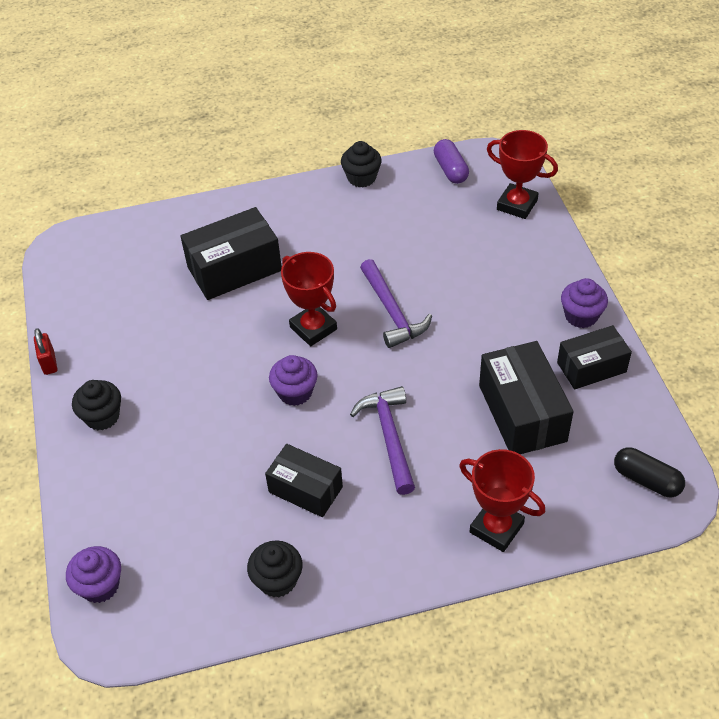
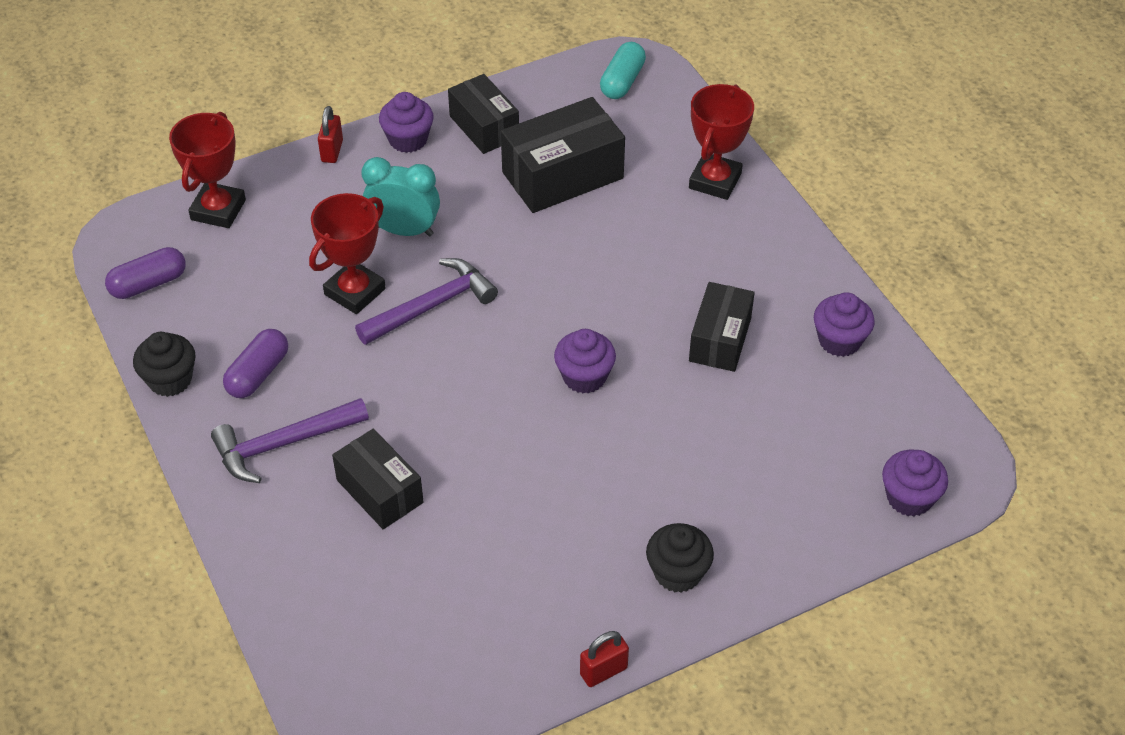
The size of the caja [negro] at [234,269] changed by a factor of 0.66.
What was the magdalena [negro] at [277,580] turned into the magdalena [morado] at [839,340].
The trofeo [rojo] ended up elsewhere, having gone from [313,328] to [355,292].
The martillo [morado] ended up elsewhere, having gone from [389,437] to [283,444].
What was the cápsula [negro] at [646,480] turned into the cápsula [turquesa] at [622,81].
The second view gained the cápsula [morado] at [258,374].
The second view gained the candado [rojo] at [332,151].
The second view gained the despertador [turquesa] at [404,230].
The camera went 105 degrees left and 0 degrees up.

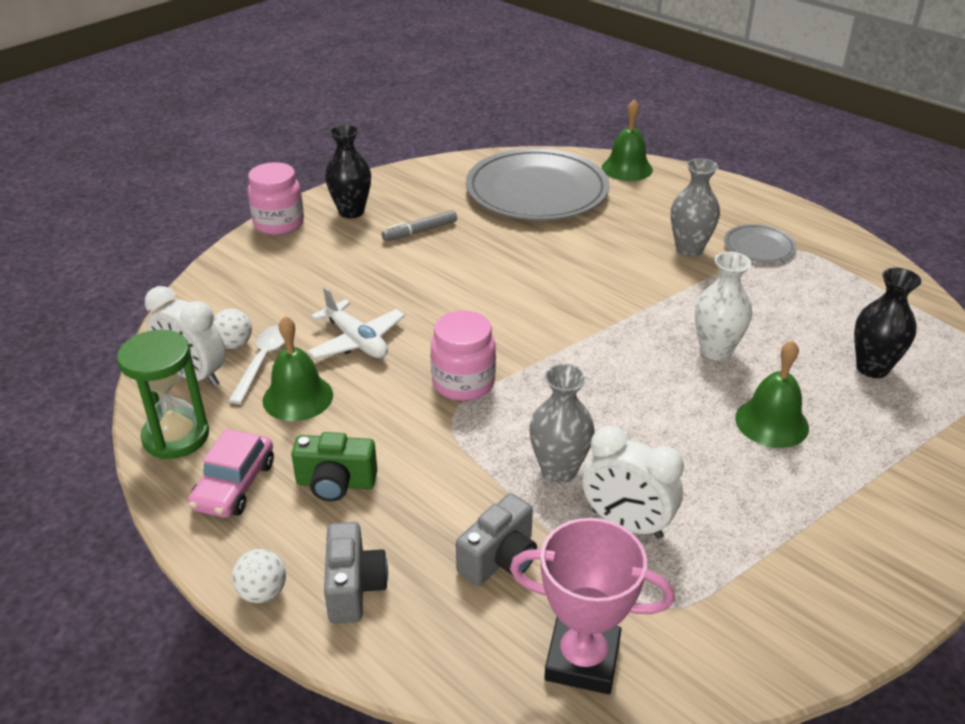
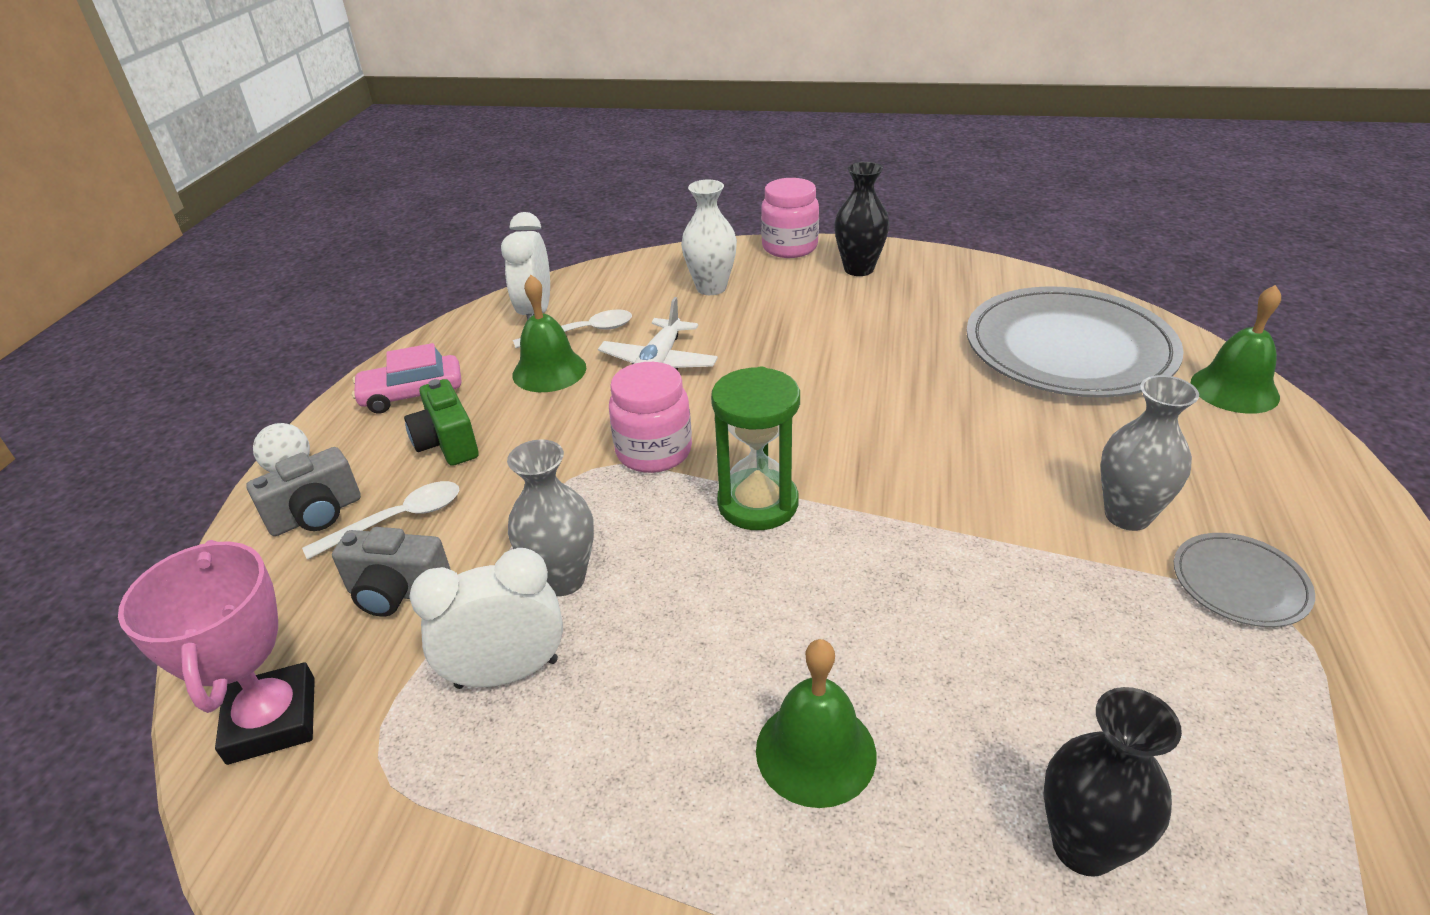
The reloj de arena [verde] ended up elsewhere, having gone from [176,436] to [758,503].
The second view lost the pelota [blanco] at [234,344].
The second view lost the rotulador [gris] at [420,231].
The despertador [blanco] at [626,524] ended up facing another way, 75 degrees clockwise from before.
The florero [blanco] ended up elsewhere, having gone from [715,351] to [711,288].
The second view gained the cuchara [blanco] at [397,520].
The camera went 60 degrees right and 0 degrees up.

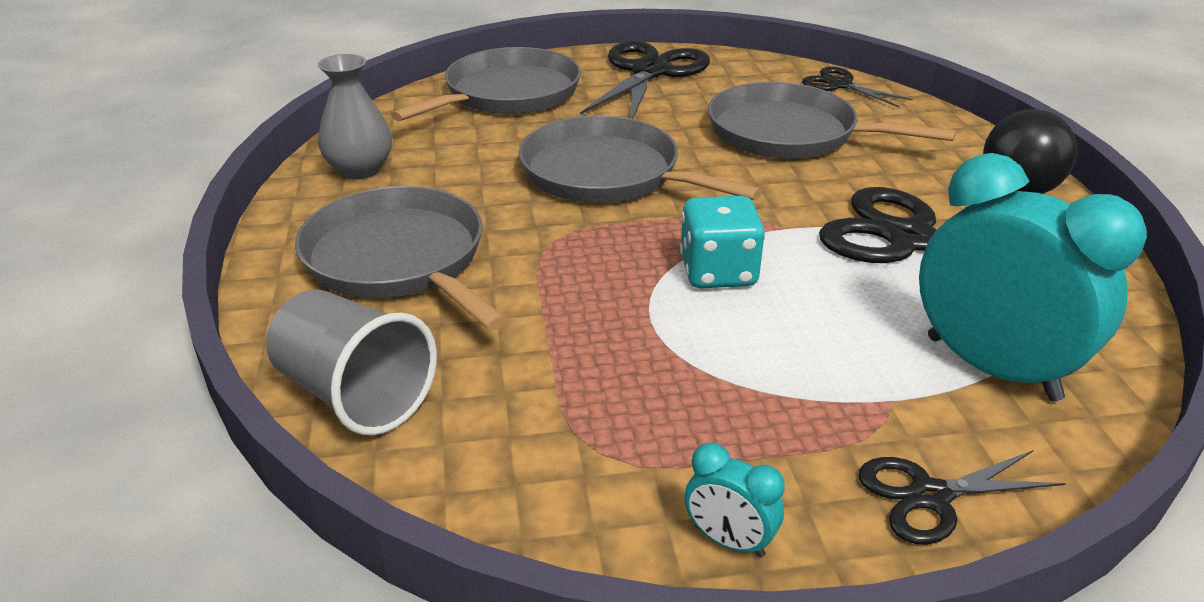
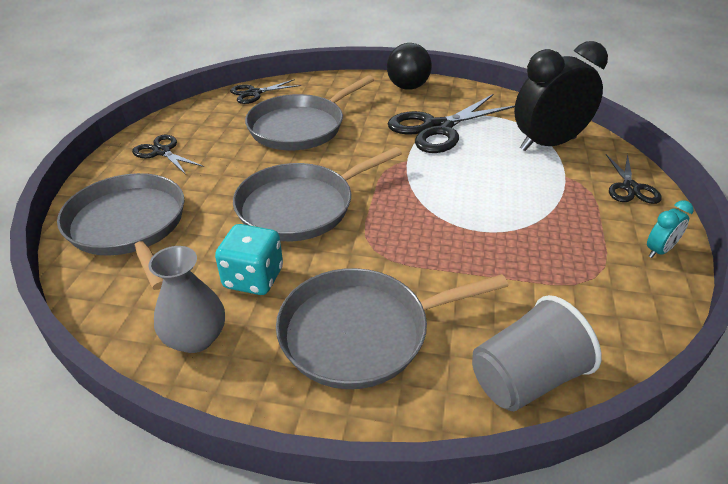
The size of the tijeras [negro] at [649,72] changed by a factor of 0.55.
The dado [turquesa] ended up elsewhere, having gone from [718,272] to [253,278].
What was the despertador [turquesa] at [991,368] turned into the despertador [negro] at [547,144].
The camera went 70 degrees left and 5 degrees up.

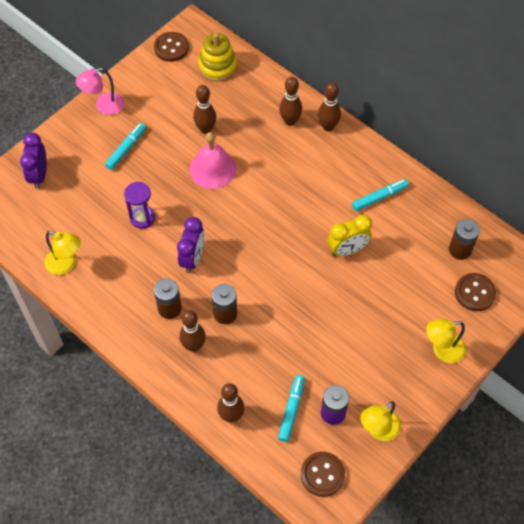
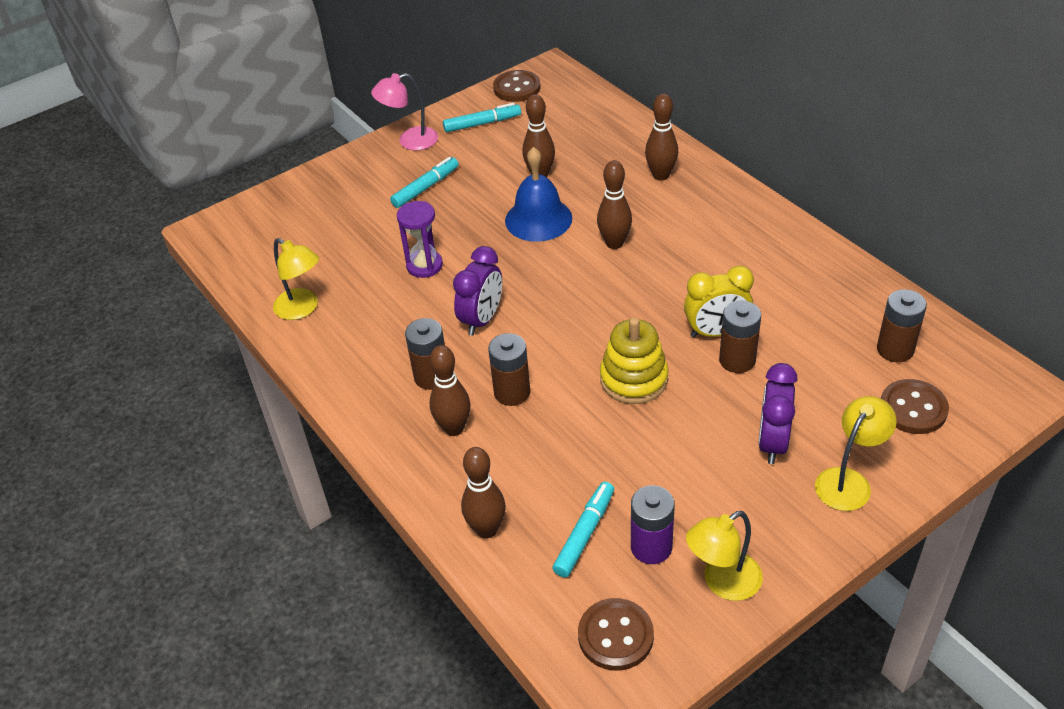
The despertador [morado] ended up elsewhere, having gone from [39,175] to [772,442].
What was the campana [rosa] at [213,169] turned into the campana [azul] at [538,219].
The juguete apilable [amarillo] ended up elsewhere, having gone from [217,66] to [633,379].
The bolo [marrón] ended up elsewhere, having gone from [328,126] to [614,243].
The rotulador [turquesa] ended up elsewhere, having gone from [379,197] to [482,123].
The lámpara [amarillo] at [442,350] ended up facing another way, 135 degrees clockwise from before.
The second view gained the pila [marrón] at [737,360].
The camera went 15 degrees right and 15 degrees down.

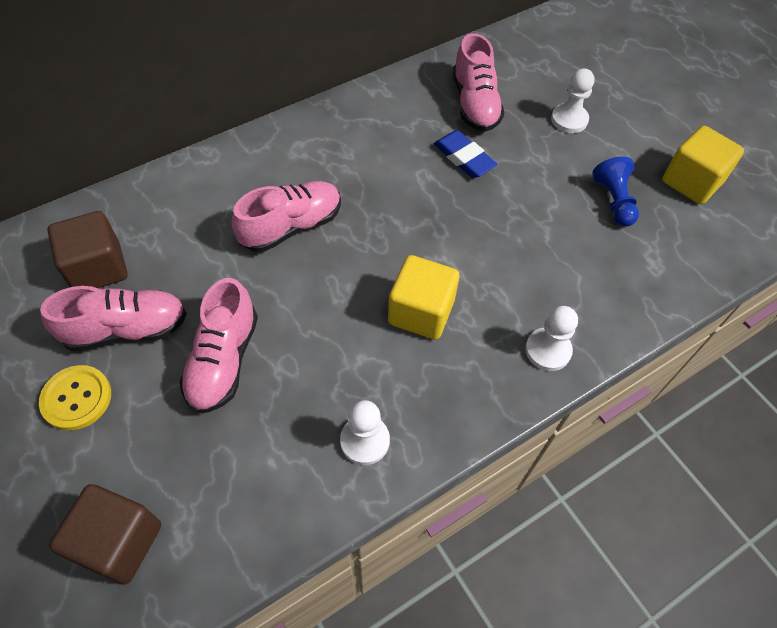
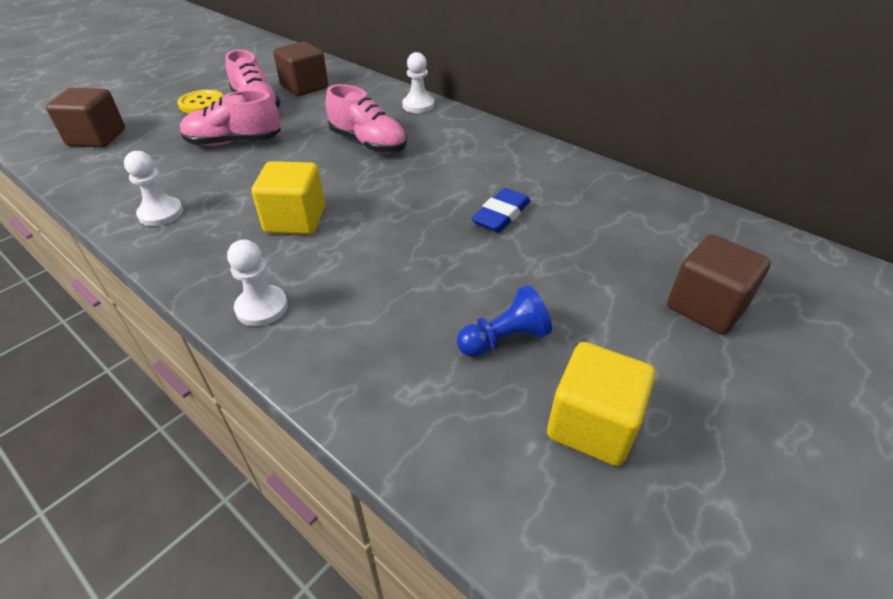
The second view lost the zapato [rosa] at [475,104].
The peón [blanco] ended up elsewhere, having gone from [569,120] to [418,106].
The second view gained the cubo [marrón] at [706,306].
The camera went 75 degrees right and 15 degrees down.

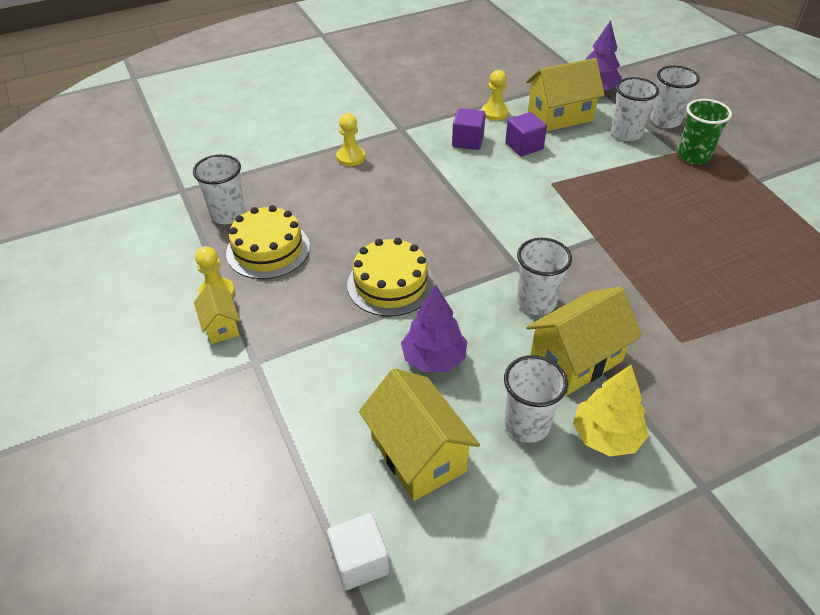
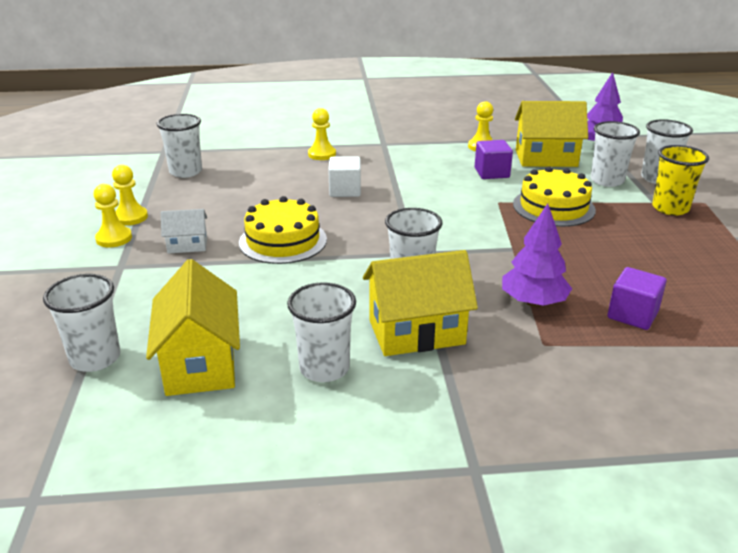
Where the casa [amarillo] stood at [221,326], the peón [amarillo] came to stand at [114,238].
The tarta [amarillo] ended up elsewhere, having gone from [268,249] to [553,207].
The cubo [blanco] ended up elsewhere, having gone from [359,561] to [345,190].
The árbol [morado] ended up elsewhere, having gone from [434,359] to [533,302].
The cubo [morado] ended up elsewhere, having gone from [468,141] to [632,315].
The second view lost the árbol [amarillo] at [606,436].
What was the vaso [verde] at [693,156] turned into the vaso [amarillo] at [670,208].
The second view gained the vaso [blanco] at [95,358].
The second view gained the casa [blanco] at [187,245].
The camera went 20 degrees right and 15 degrees down.

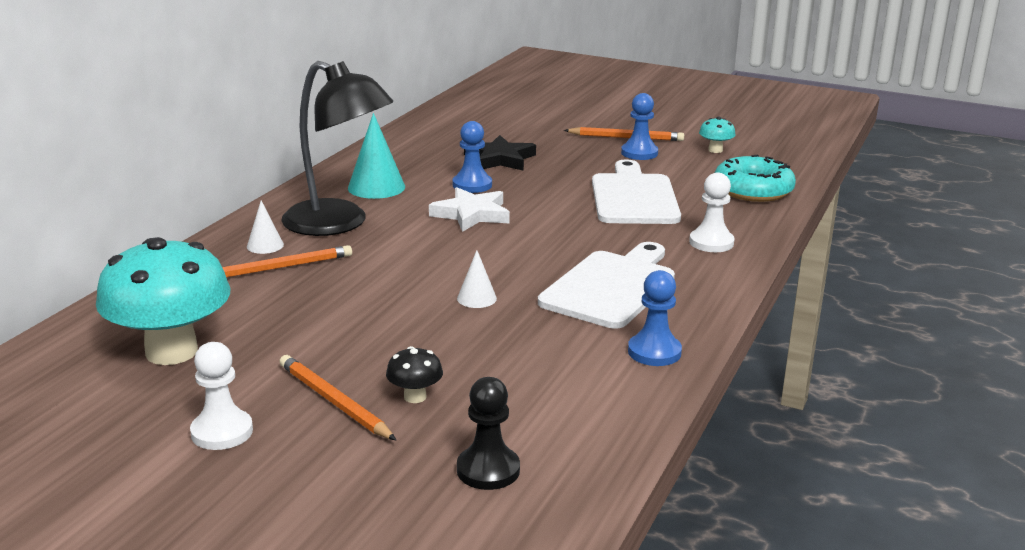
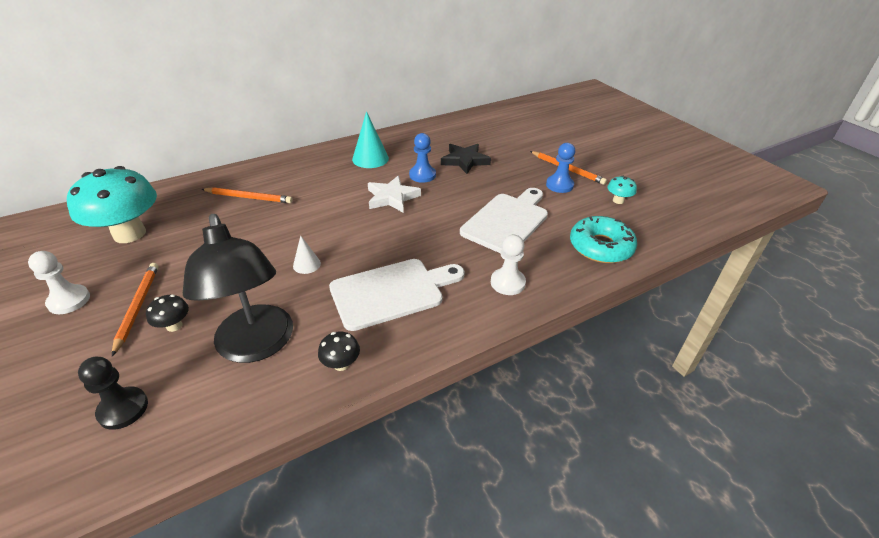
The second view lost the cono [blanco] at [265,245].
The lámpara [negro] ended up elsewhere, having gone from [338,224] to [257,346].
Where the peón [azul] stood at [654,352], the seta [negro] came to stand at [341,364].
The camera went 35 degrees right and 15 degrees up.

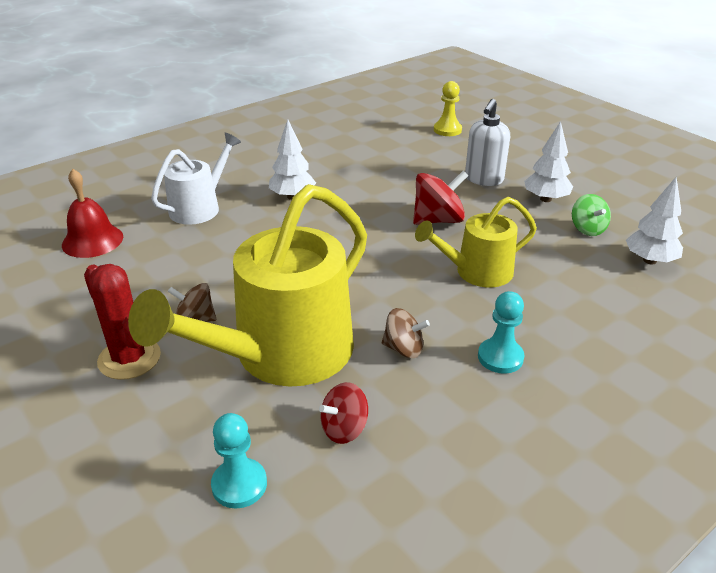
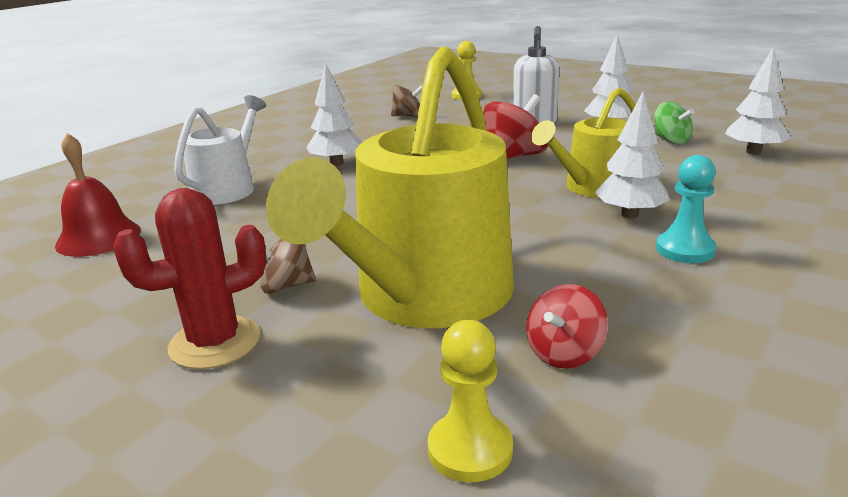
The cactus [rojo] at [129,358] ended up facing another way, 60 degrees counterclockwise from before.
What was the peón [turquesa] at [239,484] turned into the peón [amarillo] at [470,449].
The peonza [marrón] ended up elsewhere, having gone from [403,349] to [408,116].
The second view gained the árbol [blanco] at [629,215].
The camera went 15 degrees left and 10 degrees down.

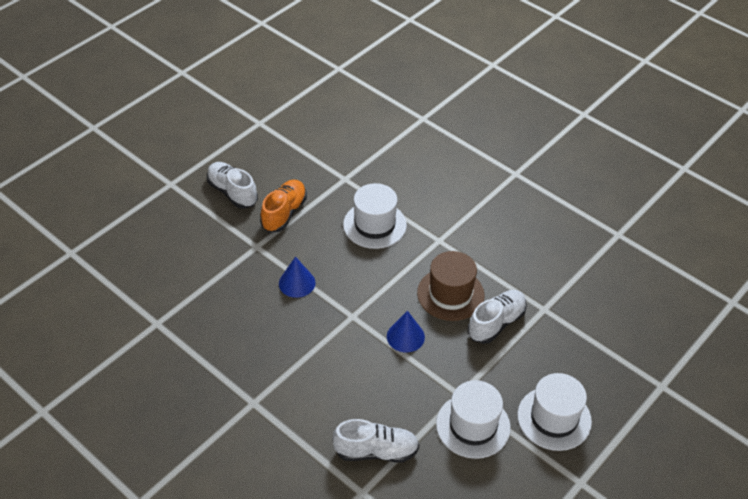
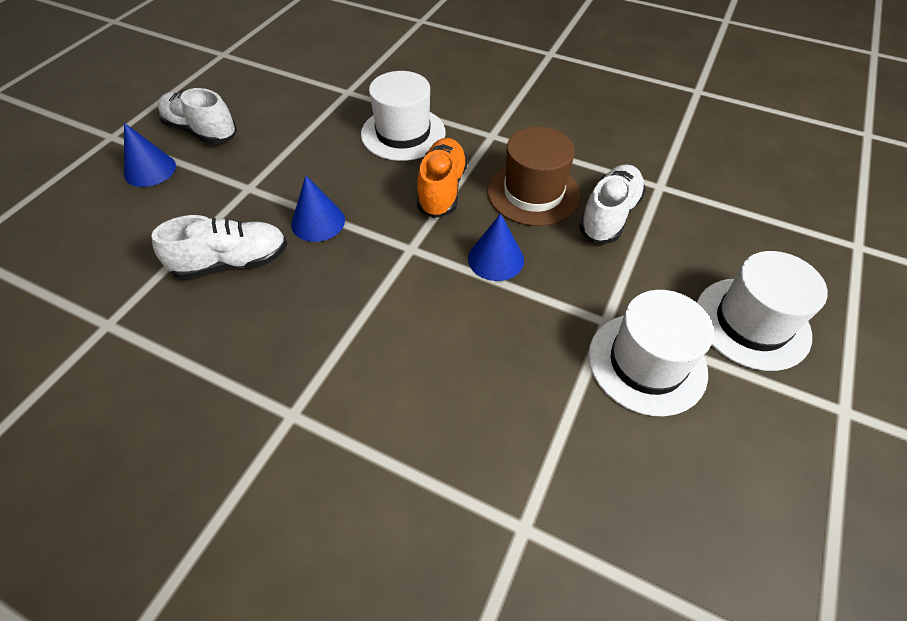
The zapato [naranja] ended up elsewhere, having gone from [284,213] to [442,189].
The zapato [blanco] ended up elsewhere, having gone from [376,451] to [232,262].
The second view gained the cono [azul] at [150,170].
The camera went 15 degrees left and 5 degrees up.

